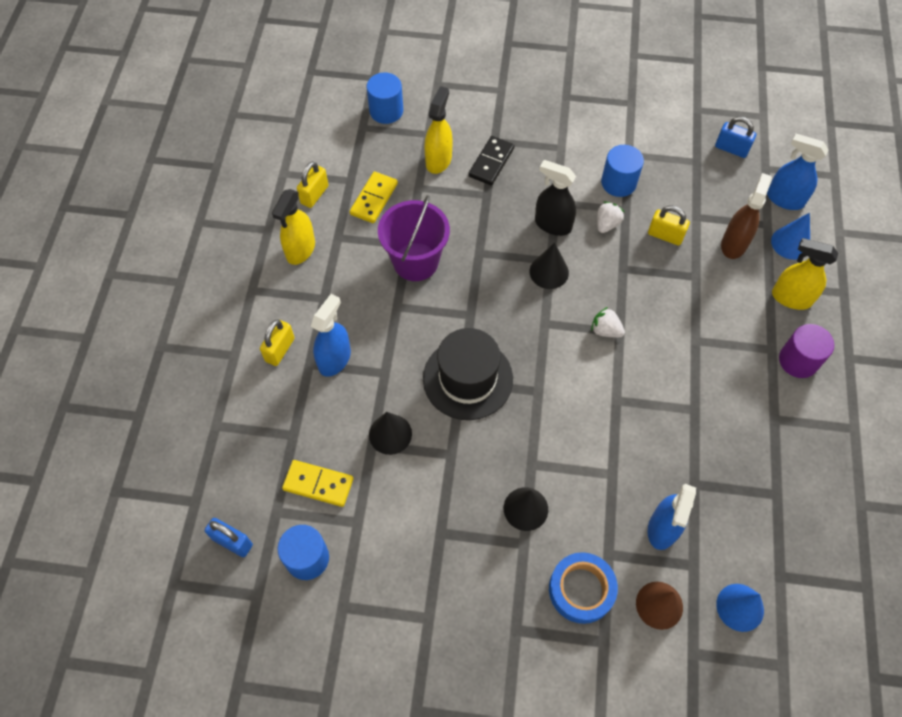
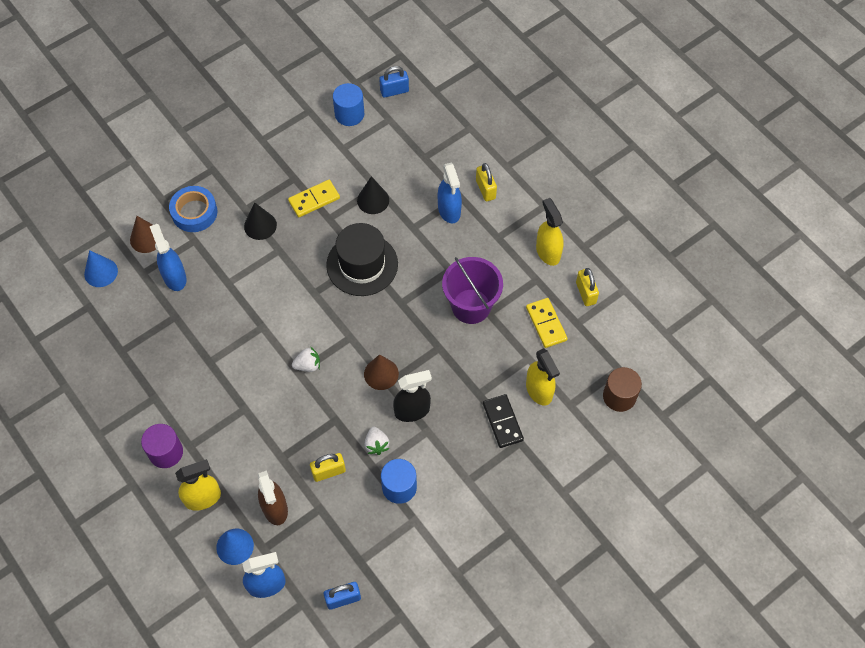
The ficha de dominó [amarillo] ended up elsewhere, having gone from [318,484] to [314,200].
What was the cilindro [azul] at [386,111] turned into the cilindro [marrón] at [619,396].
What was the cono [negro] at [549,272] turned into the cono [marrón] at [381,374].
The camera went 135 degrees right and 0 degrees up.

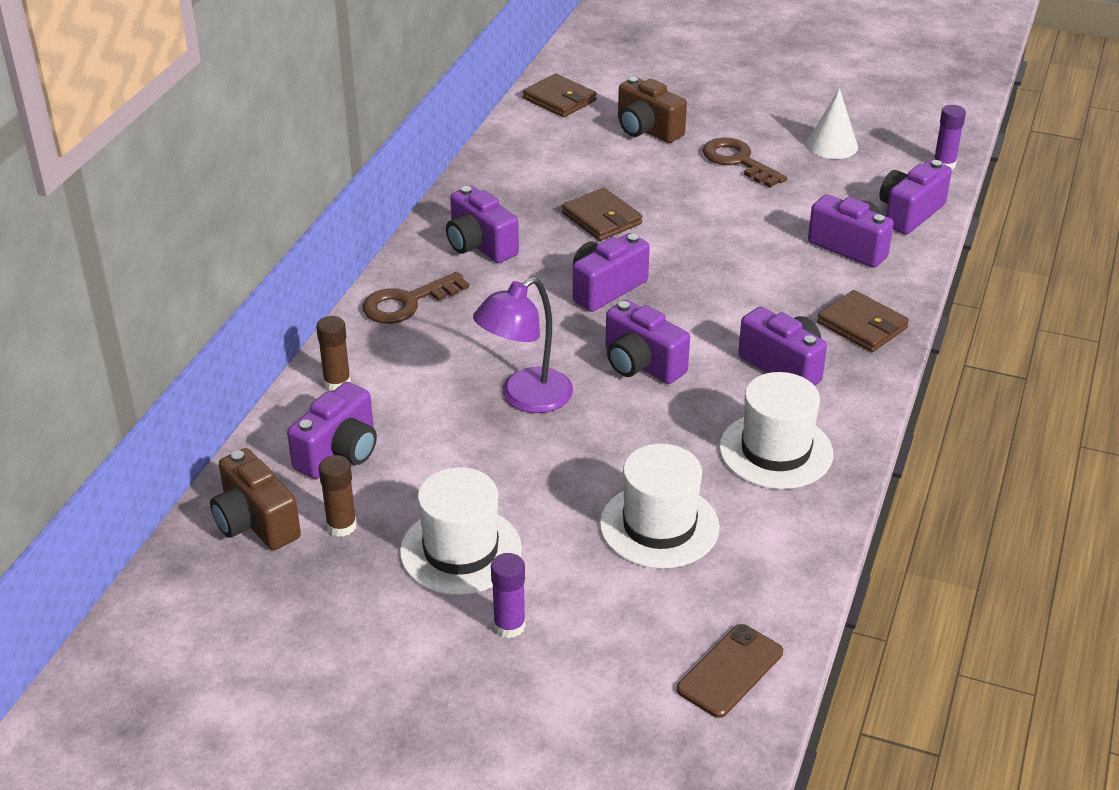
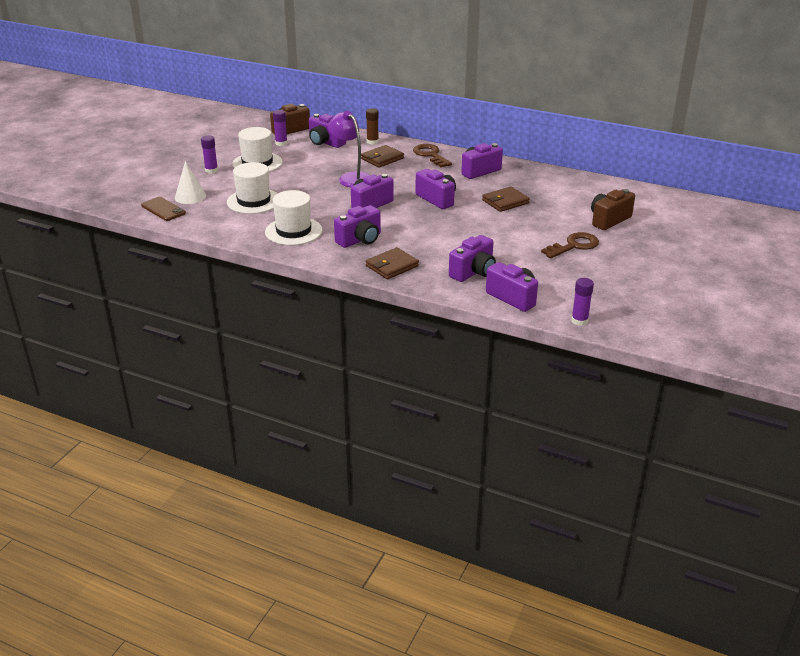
What was the barra de pegamento [marrón] at [341,526] turned into the barra de pegamento [morado] at [281,143].
The cartera [marrón] ended up elsewhere, having gone from [559,99] to [382,158].
The cono [blanco] ended up elsewhere, having gone from [832,145] to [190,196].
The camera went 95 degrees right and 5 degrees down.

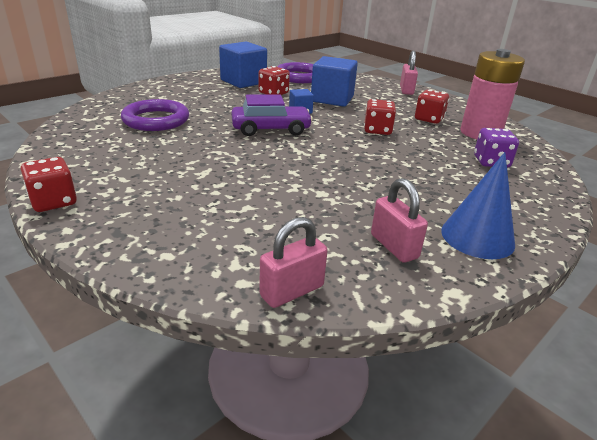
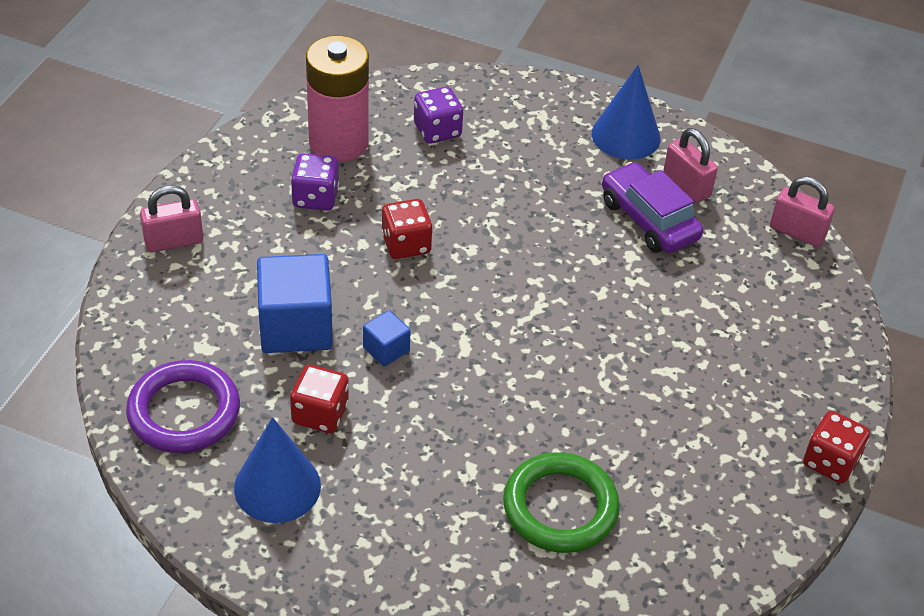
What was the anillo [morado] at [156,120] turned into the anillo [verde] at [560,507].
Where the cubo [azul] stood at [243,81], the cono [azul] came to stand at [277,486].
The coche [morado] ended up elsewhere, having gone from [271,129] to [648,219].
The candado [rosa] at [394,246] ended up facing another way, 75 degrees counterclockwise from before.
What was the dado [rojo] at [429,119] turned into the dado [morado] at [315,197].
The camera went 115 degrees left and 15 degrees up.

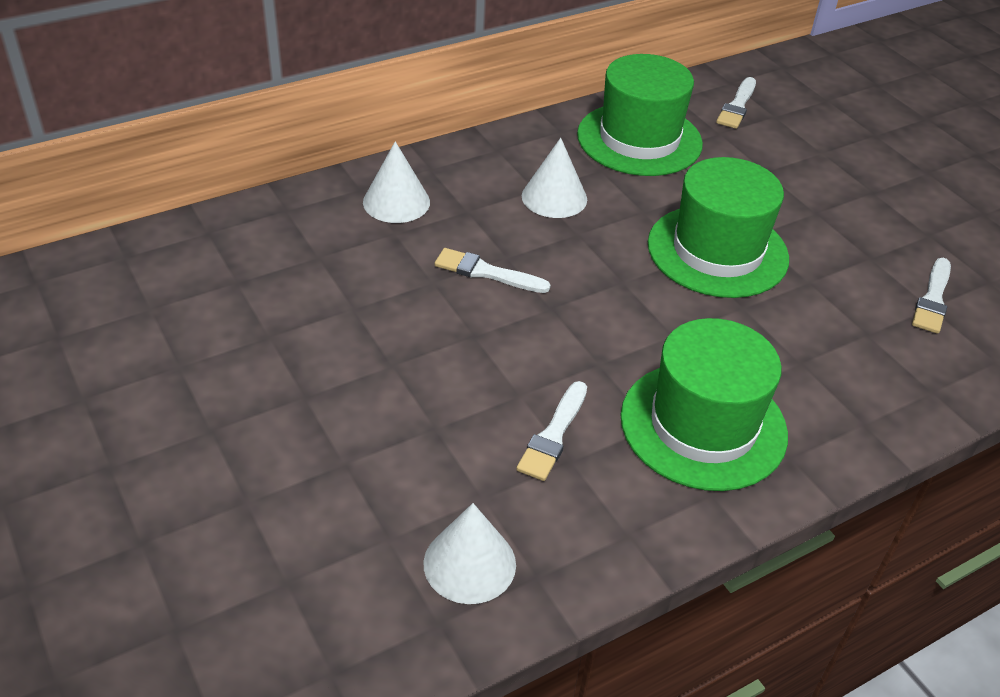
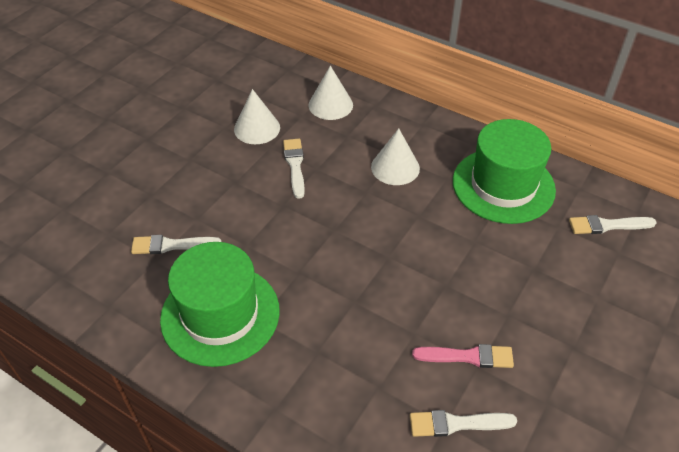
The cono [blanco] ended up elsewhere, having gone from [469,563] to [257,128].
The second view lost the sombrero [verde] at [717,251].
The second view gained the pincel [rosa] at [468,356].
The camera went 65 degrees right and 5 degrees up.

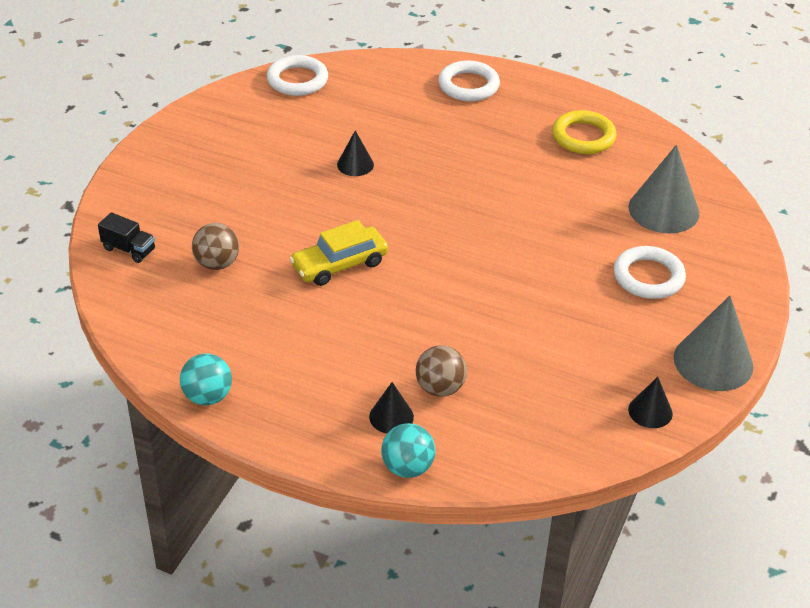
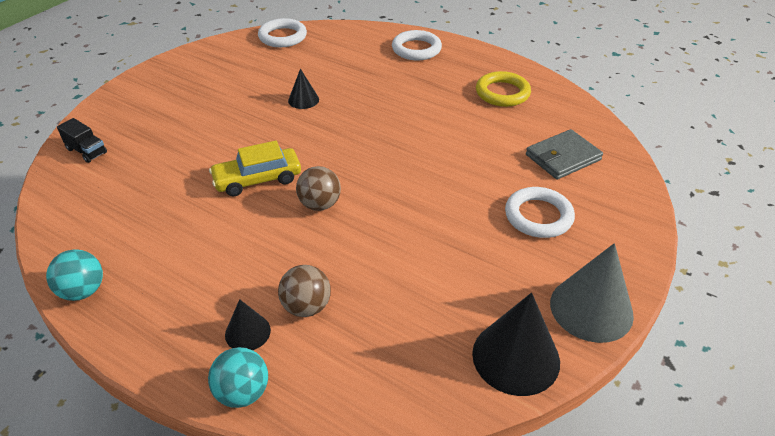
The pelota [marrón] ended up elsewhere, having gone from [217,263] to [320,204].
Where the cono [gris] stood at [663,210], the cartera [gris] came to stand at [563,157].
The size of the cono [negro] at [650,411] changed by a factor of 1.86.
The camera went 10 degrees right and 0 degrees up.

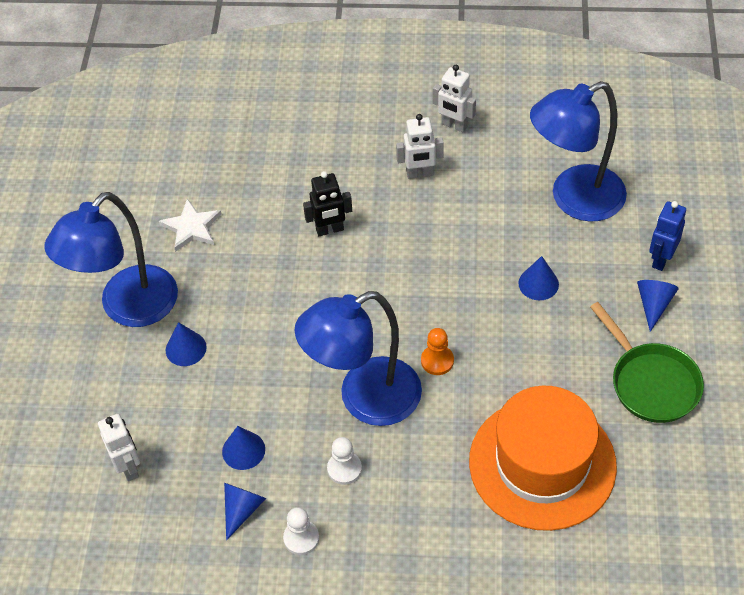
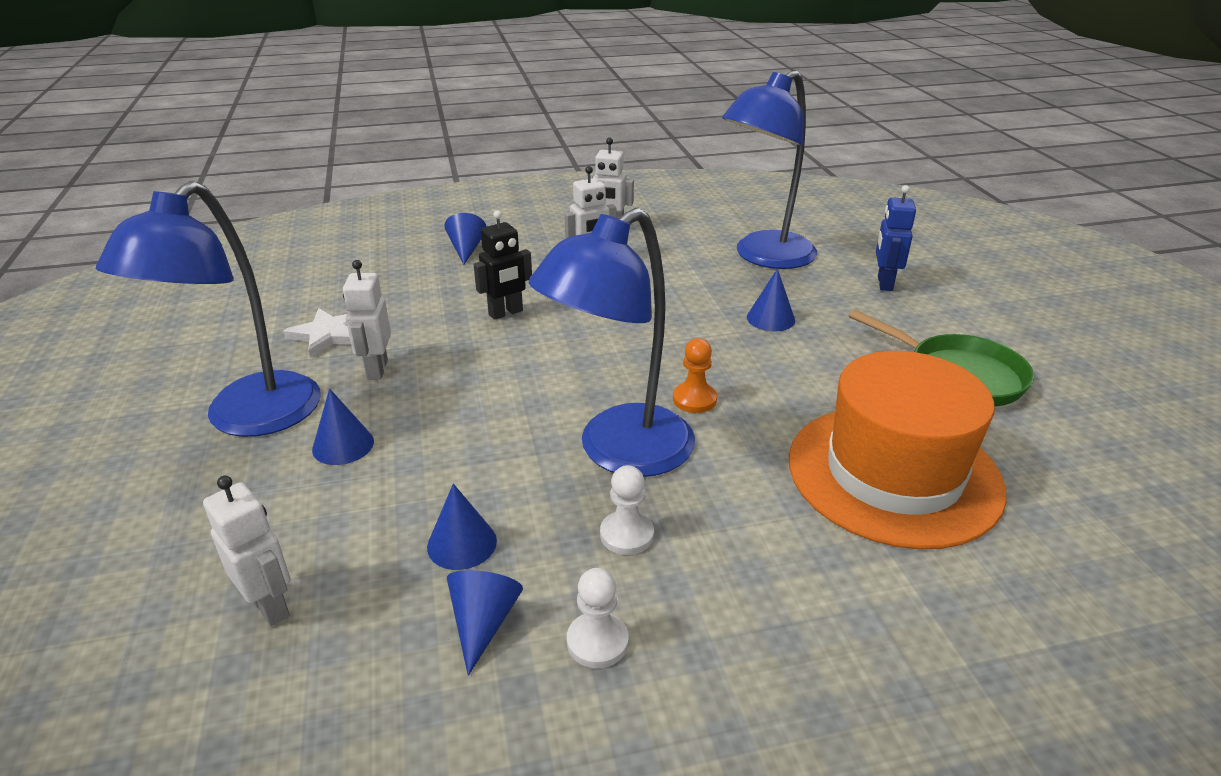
The cono [azul] ended up elsewhere, having gone from [653,304] to [466,249].
The second view gained the robot [blanco] at [377,369].
The camera went 20 degrees left and 20 degrees down.

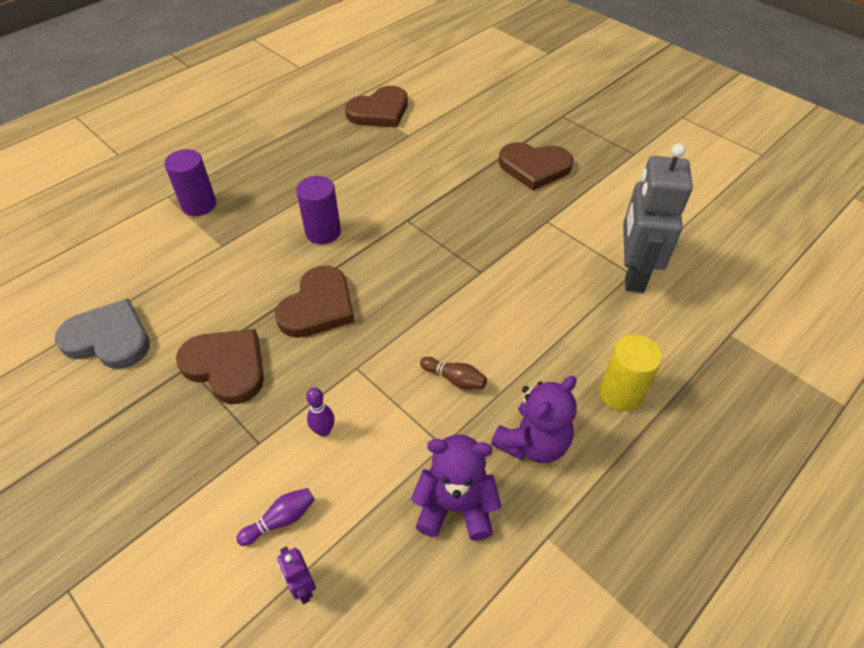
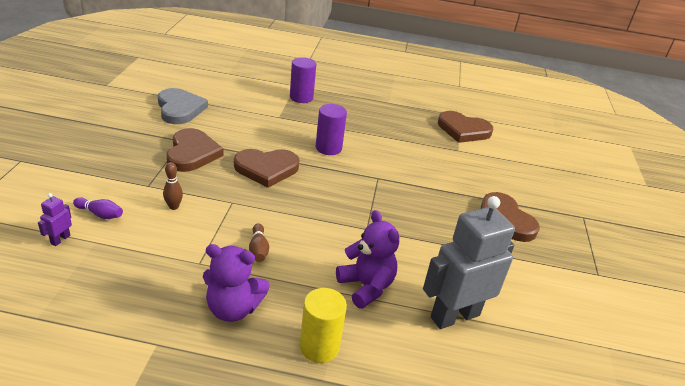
What was the bolo [morado] at [323,430] turned into the bolo [marrón] at [174,207].
The osito [morado] ended up elsewhere, having gone from [455,507] to [366,286].
The camera went 50 degrees right and 15 degrees down.

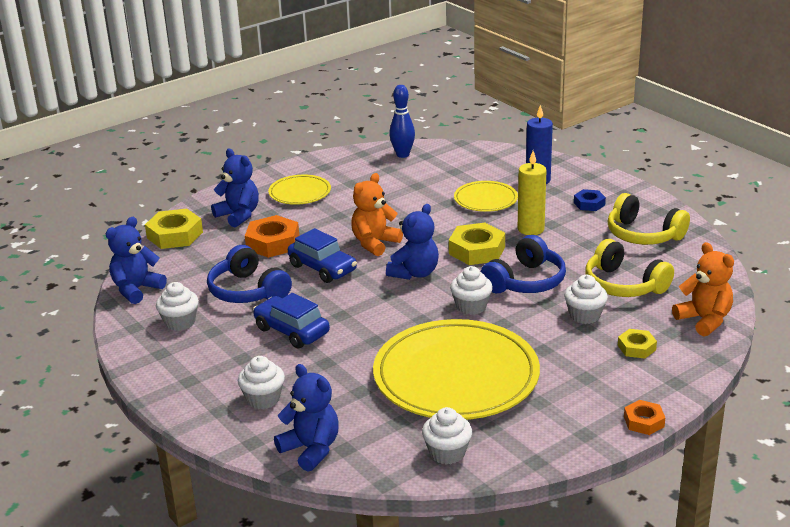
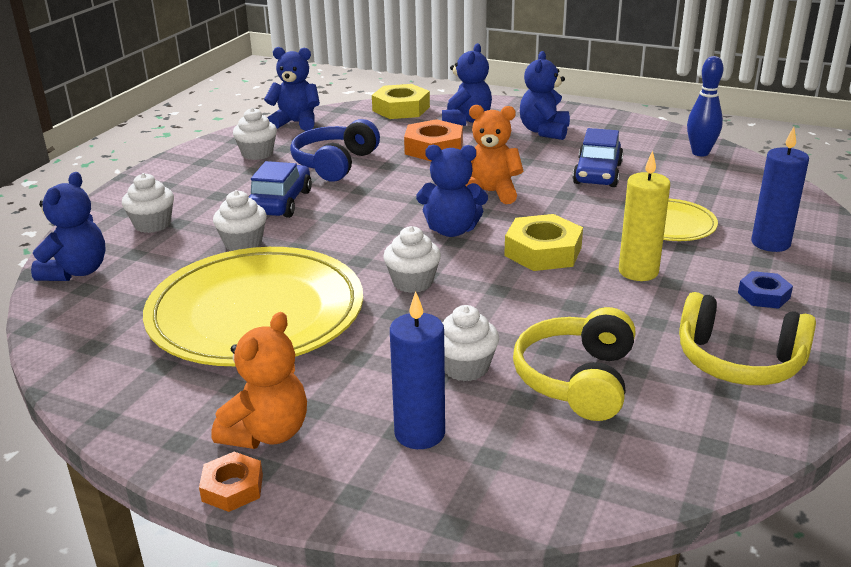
Where the plato [amarillo] stood at [300,193], the osito [azul] came to stand at [544,131].
The coche [azul] ended up elsewhere, having gone from [322,268] to [597,174].
The magdalena [blanco] ended up elsewhere, having gone from [447,453] to [243,243].
The second view lost the auriculares [azul] at [525,281].
The auriculares [amarillo] at [643,235] ended up facing another way, 75 degrees counterclockwise from before.
Where the tuerca [amarillo] stood at [636,348], the vela [azul] came to stand at [419,433].
The osito [naranja] ended up elsewhere, having gone from [704,320] to [267,433].
The camera went 60 degrees right and 0 degrees up.

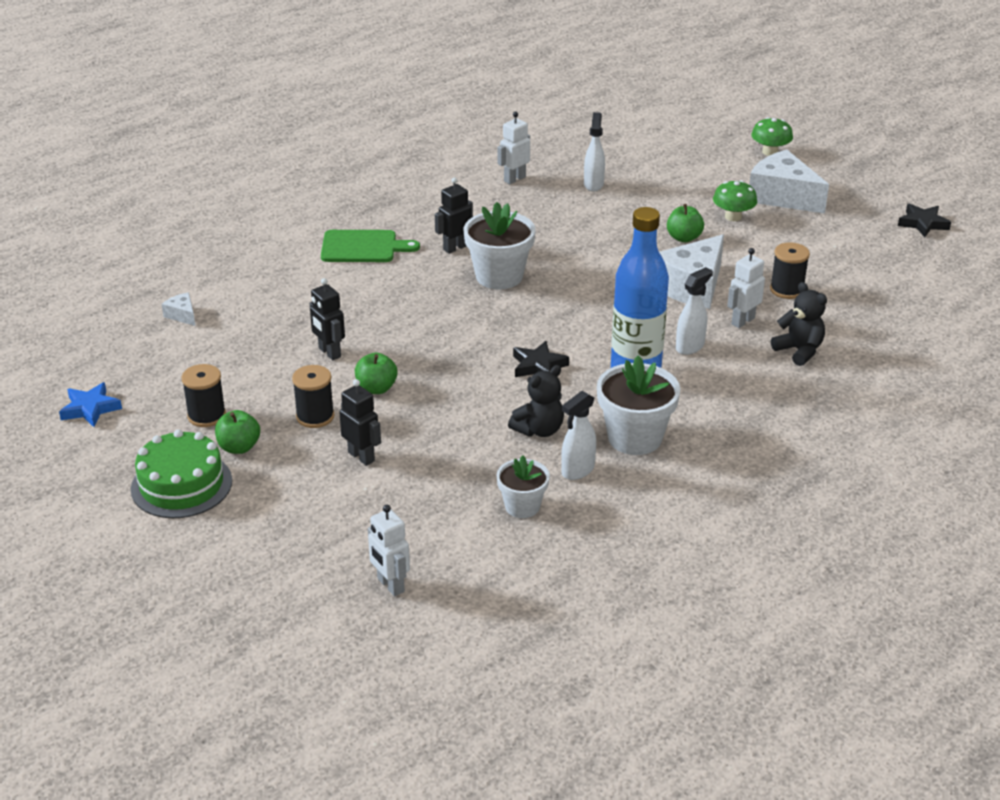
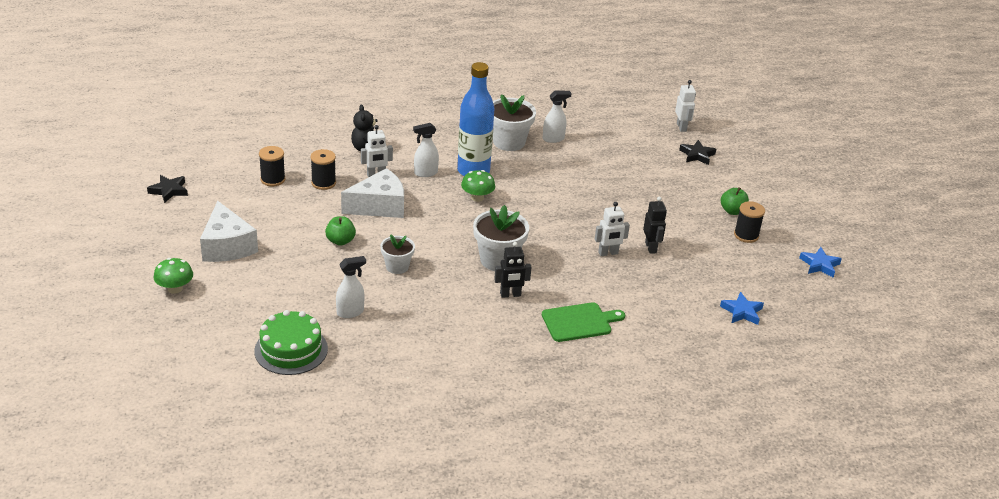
The tarta [verde] ended up elsewhere, having gone from [181,485] to [291,350].
Where the queso [blanco] stood at [182,315], the estrella [azul] came to stand at [742,312].
The carrete [negro] ended up elsewhere, having gone from [315,416] to [273,179].
The tabla de cortar [verde] at [363,247] ended up facing another way, 135 degrees clockwise from before.
The second view lost the robot [negro] at [361,456].
The second view lost the manzana [verde] at [376,388].
The maceta [blanco] ended up elsewhere, having gone from [522,506] to [397,267].
The robot [blanco] ended up elsewhere, having gone from [514,179] to [608,253].
The second view lost the osito [negro] at [539,430].
The estrella [negro] ended up elsewhere, having gone from [538,366] to [697,155].
The pulverizador [blanco] at [593,184] ended up facing another way, 150 degrees counterclockwise from before.
The seta [verde] ended up elsewhere, having gone from [733,217] to [477,197].
The camera went 155 degrees left and 0 degrees up.

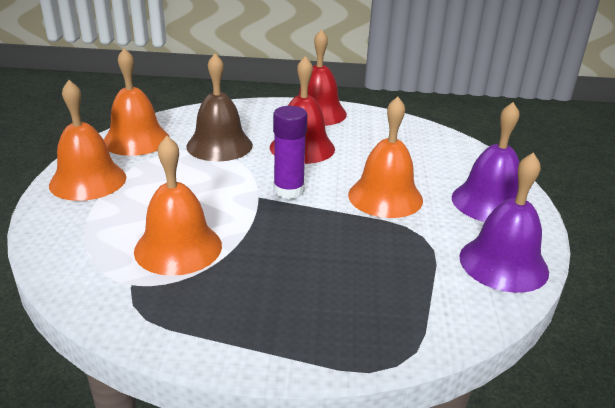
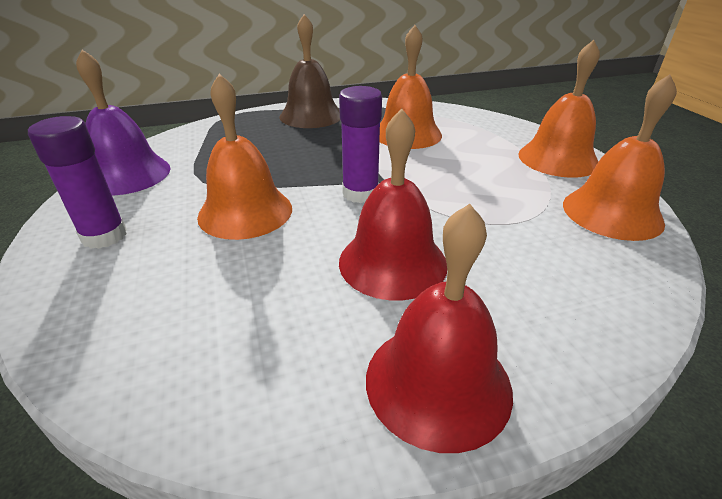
The campana [marrón] ended up elsewhere, having gone from [219,145] to [311,115].
Where the campana [morado] stood at [489,202], the barra de pegamento [morado] came to stand at [104,236].
The camera went 160 degrees right and 5 degrees up.

